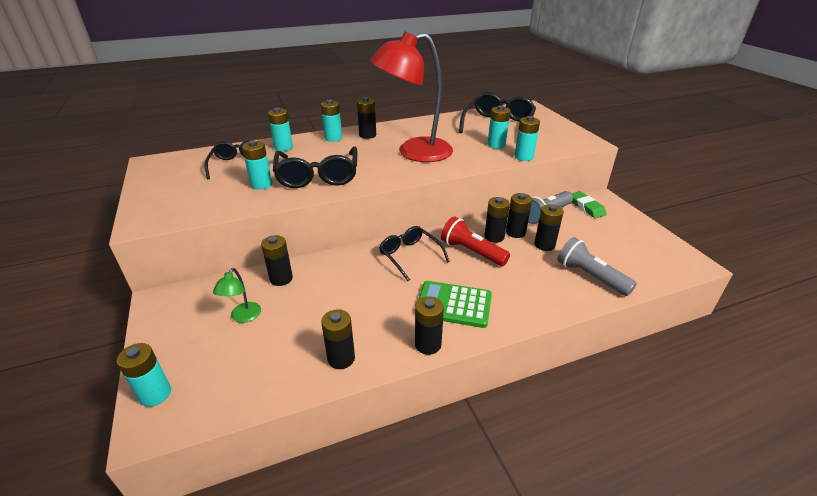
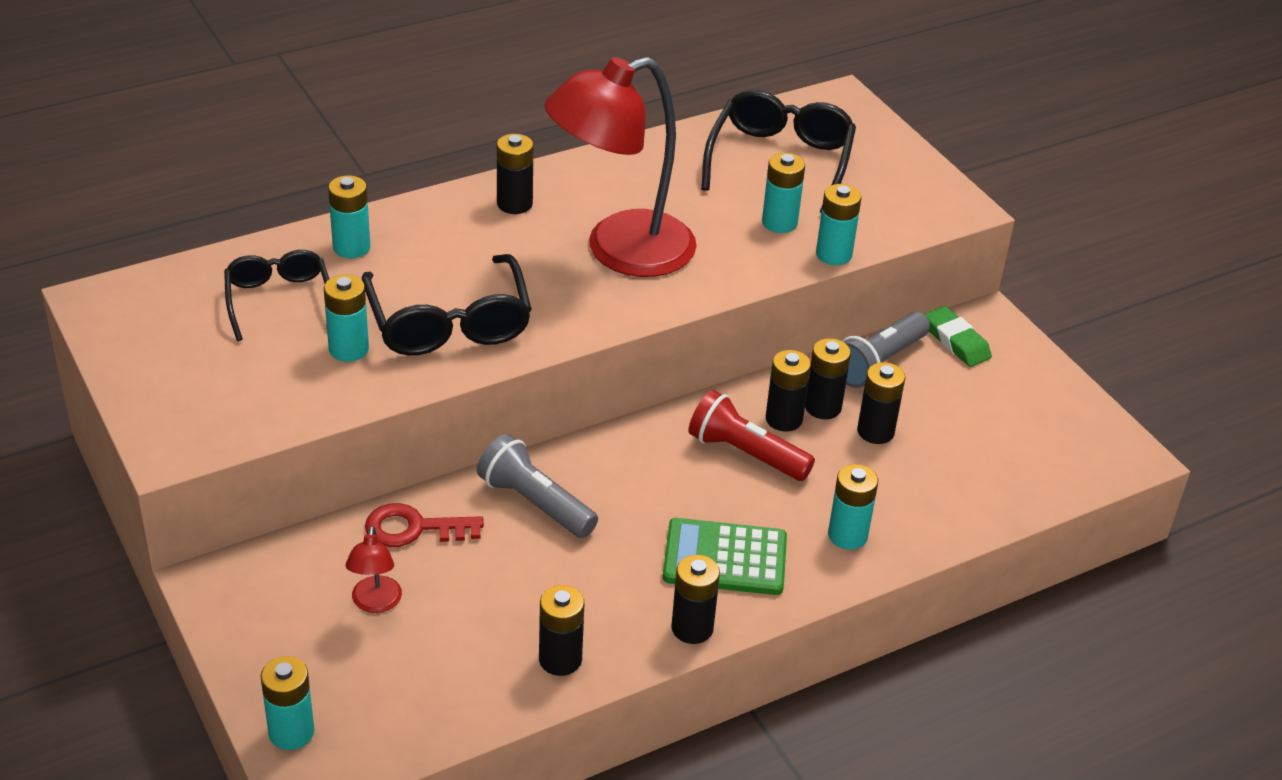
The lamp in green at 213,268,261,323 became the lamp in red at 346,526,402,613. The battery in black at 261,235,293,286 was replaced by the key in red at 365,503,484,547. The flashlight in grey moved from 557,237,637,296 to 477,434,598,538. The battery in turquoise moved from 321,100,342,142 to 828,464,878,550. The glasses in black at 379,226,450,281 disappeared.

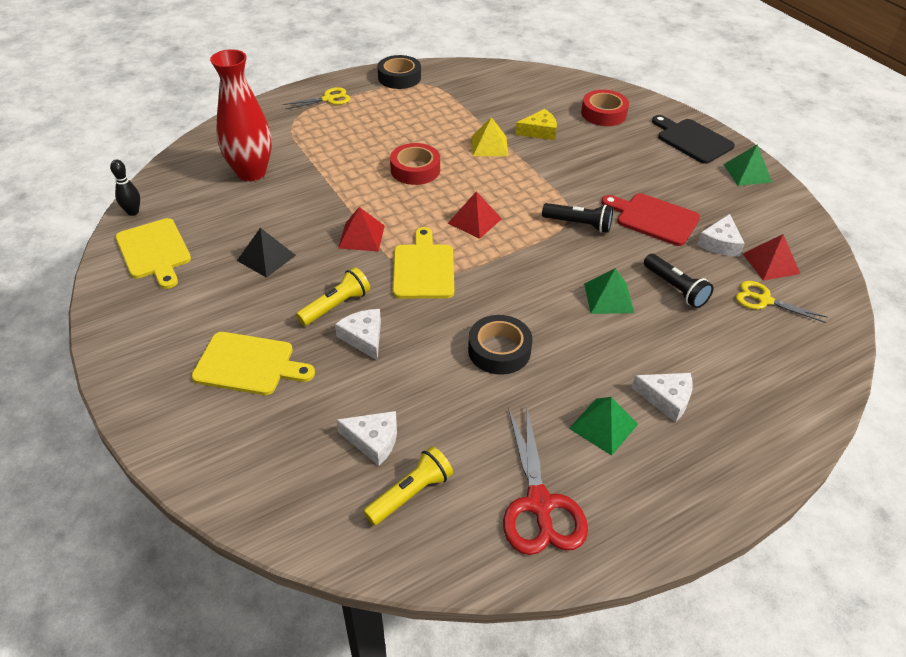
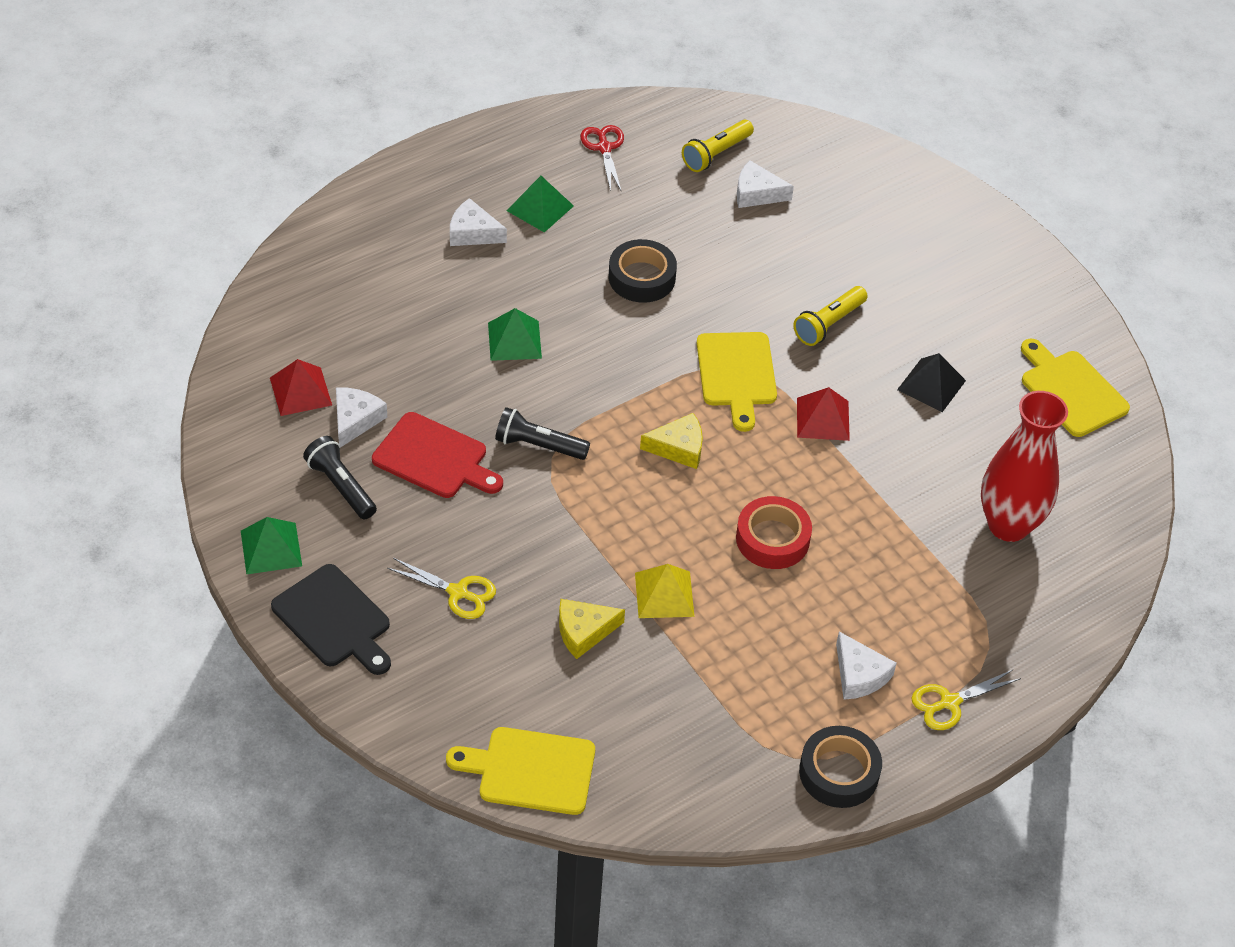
The flashlight in black moved from 644,254,713,308 to 303,436,377,520. The scissors in yellow moved from 736,281,827,323 to 387,558,496,619. The cutting board in yellow moved from 191,332,315,395 to 446,727,595,815. The scissors in red at 503,405,588,555 changed to 0.62 times the size. The pyramid in red at 448,191,502,239 was replaced by the cheese in yellow at 640,413,703,469. The cheese in white moved from 335,309,381,360 to 836,632,897,700. The bowling pin in black at 110,160,140,216 disappeared. The tape in red at 581,90,629,126 disappeared.

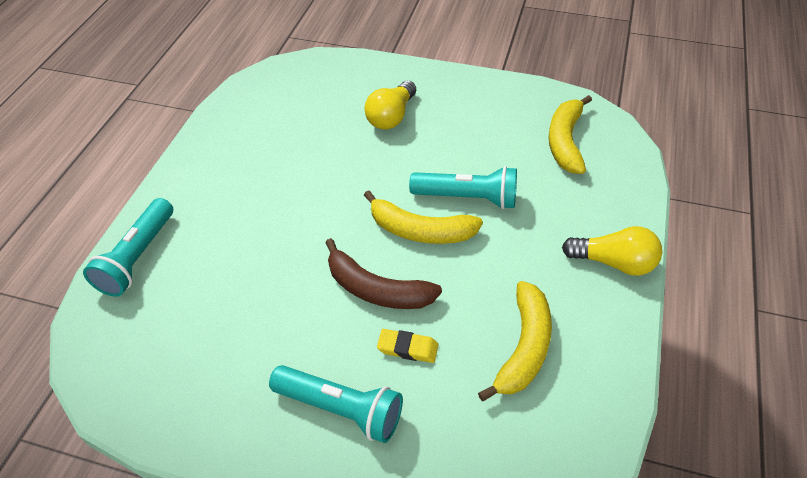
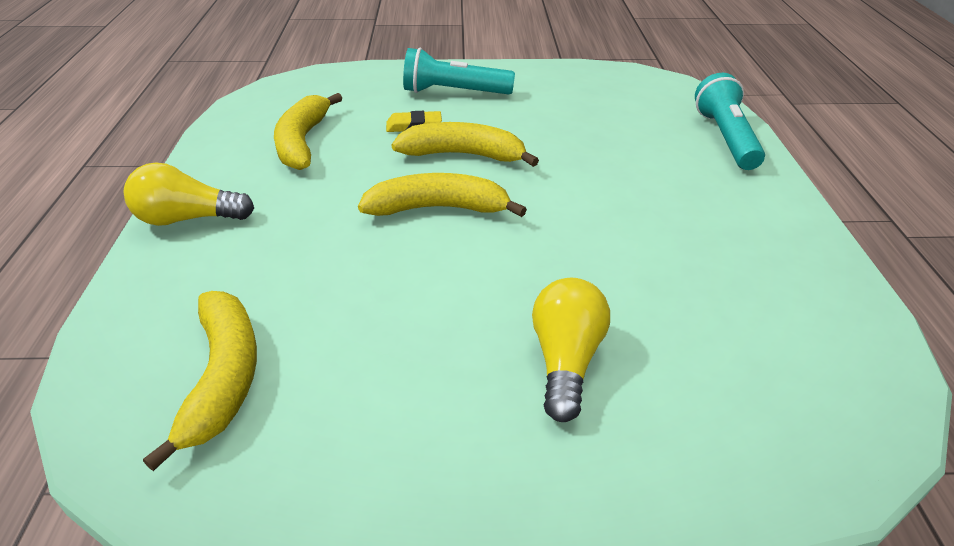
The banana in brown at 325,238,442,309 became the banana in yellow at 391,122,539,167. The flashlight in turquoise at 409,166,517,209 disappeared.

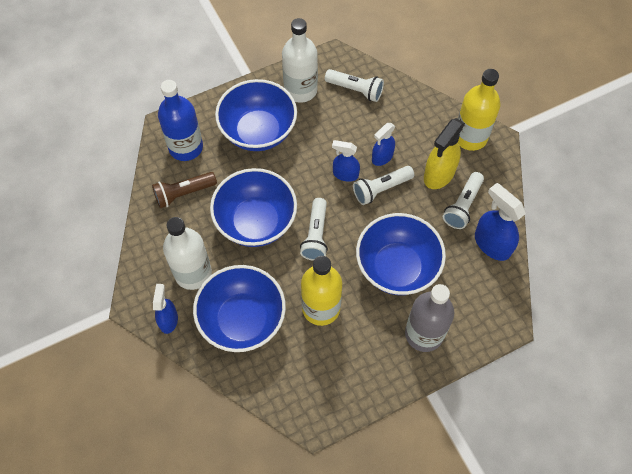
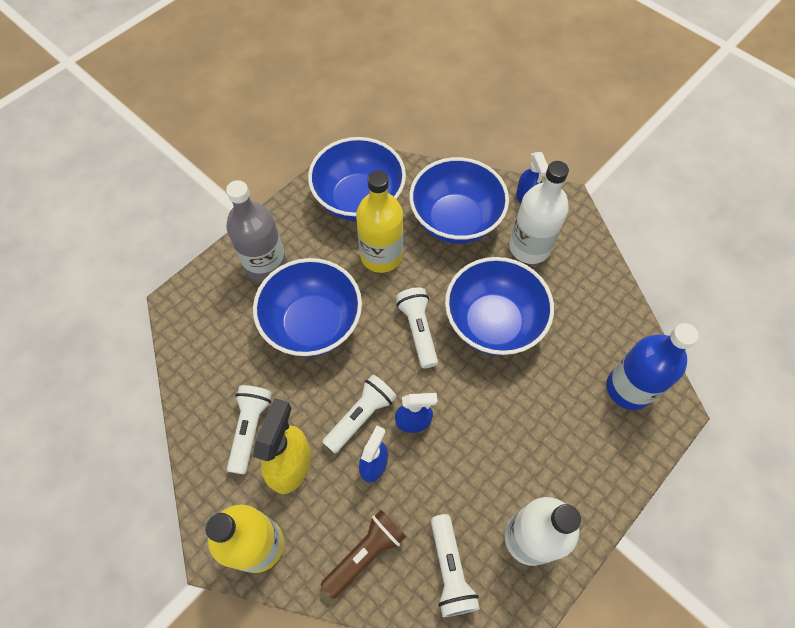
The bowl in blue moved from 215,79,297,151 to 308,137,406,221. The flashlight in brown moved from 152,172,217,208 to 321,510,406,599. The flashlight in white at 325,69,384,102 turned 105 degrees counterclockwise. The spray bottle in blue at 475,183,526,261 disappeared.

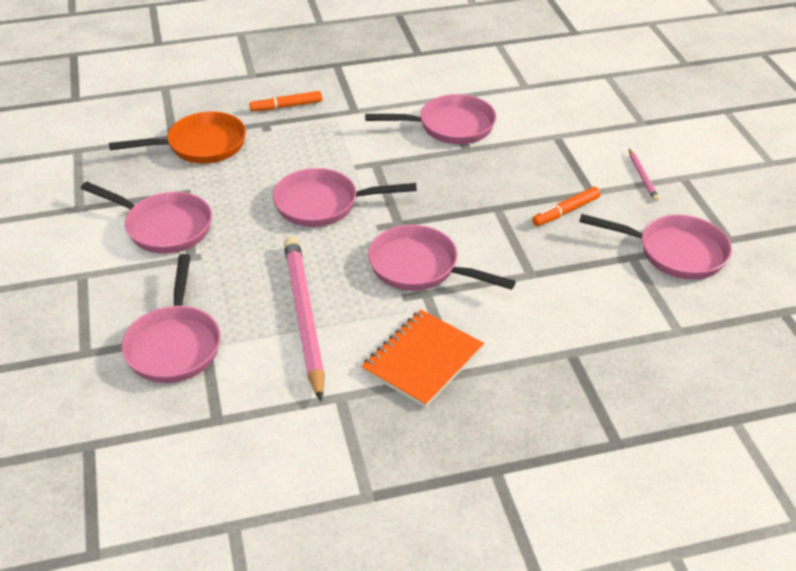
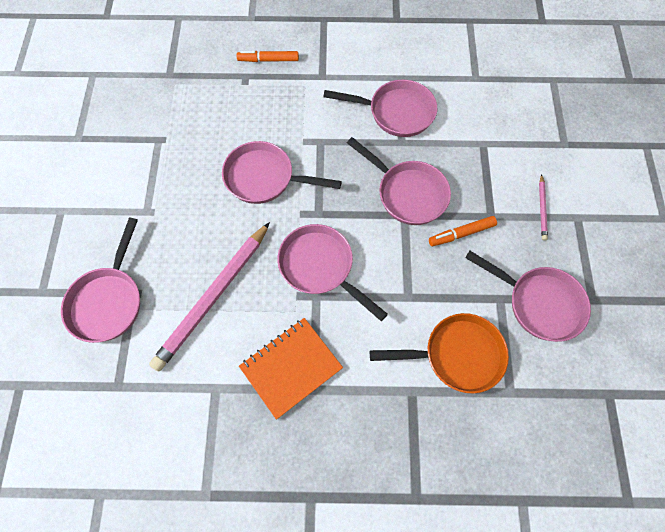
The pencil in pink at 284,237,325,401 turned 150 degrees counterclockwise. The pan in pink moved from 81,182,212,254 to 347,137,451,225. The pan in orange moved from 109,111,246,164 to 370,313,509,393.

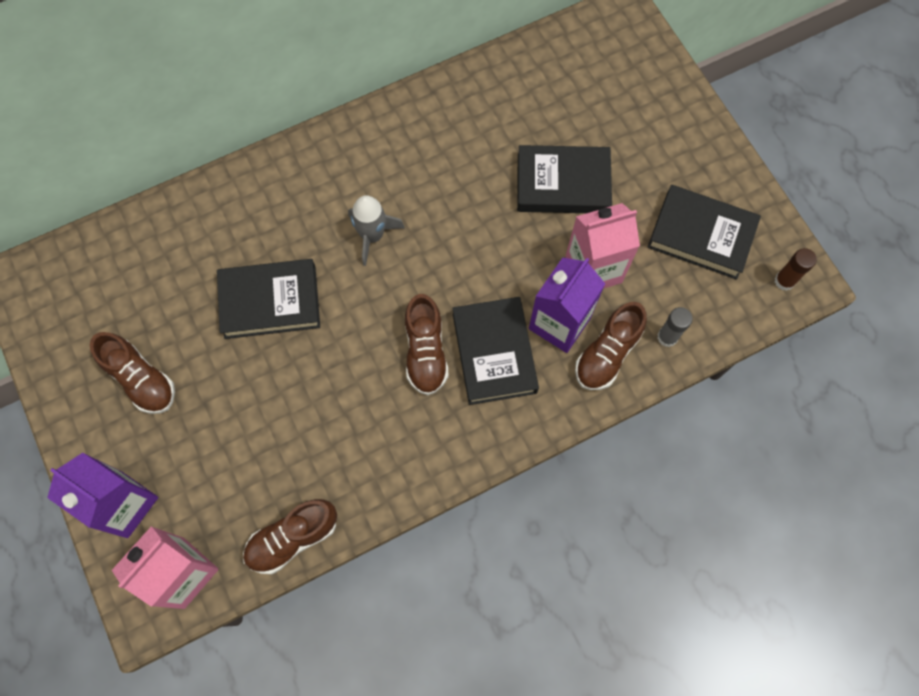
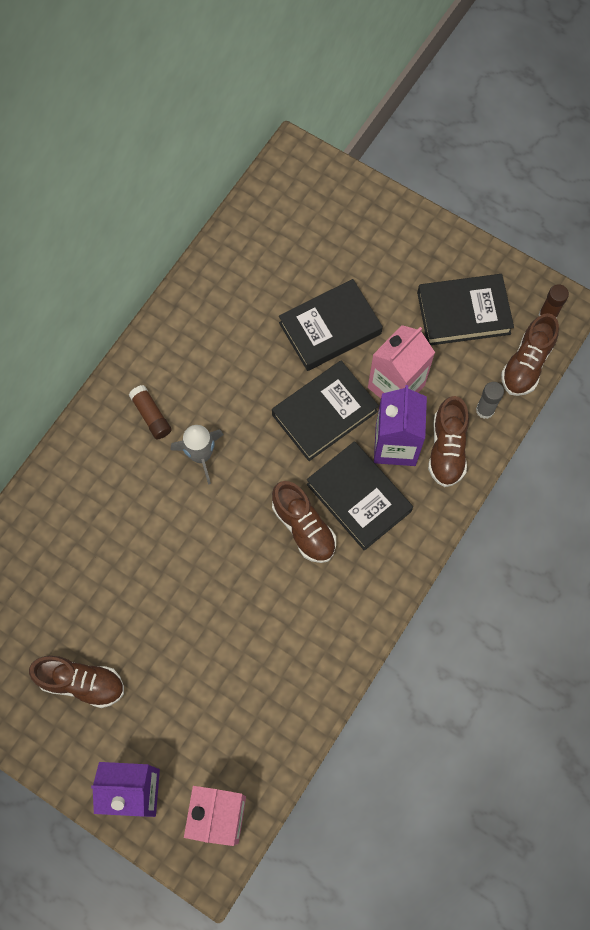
The glue stick in brown at 129,385,172,439 appeared. The book in black moved from 217,259,320,339 to 272,361,379,461. The shoe in brown moved from 243,499,337,574 to 501,313,559,396.

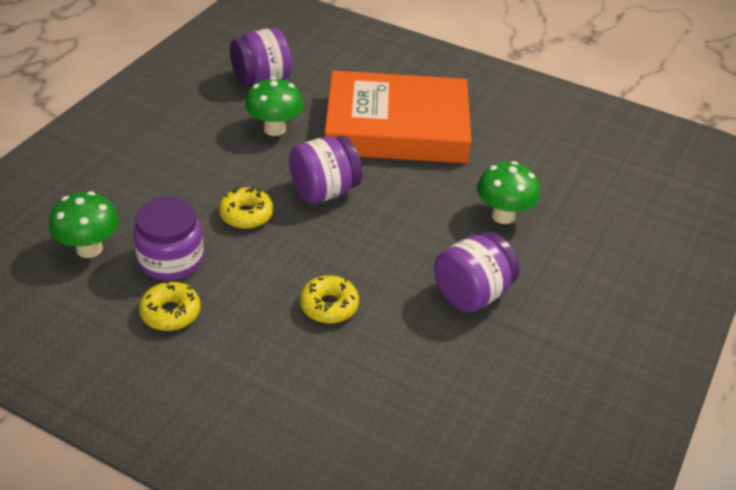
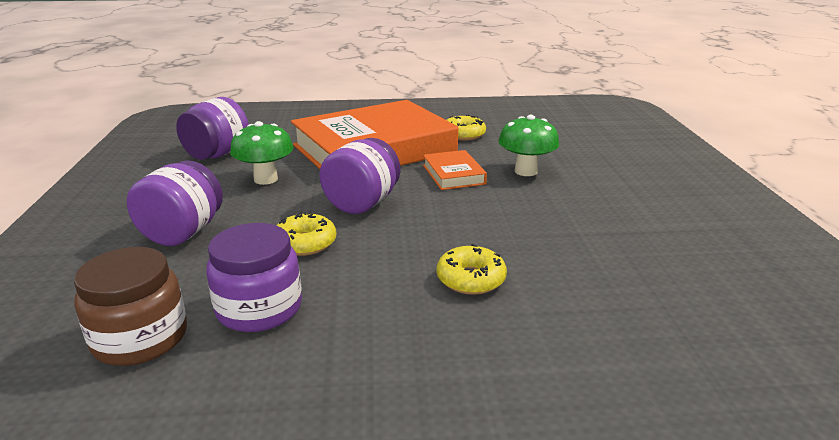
The mushroom in green at 49,191,119,258 was replaced by the jar in brown at 74,247,187,366. The jar in purple moved from 434,232,520,312 to 127,160,223,246. The book in orange at 423,150,487,190 appeared. The donut in yellow moved from 139,281,201,331 to 447,115,486,140.

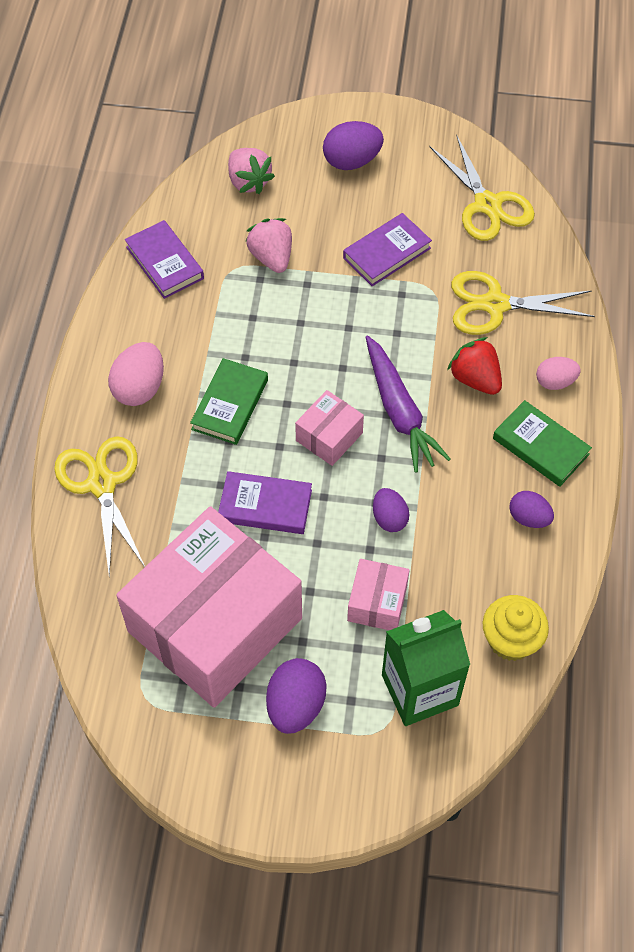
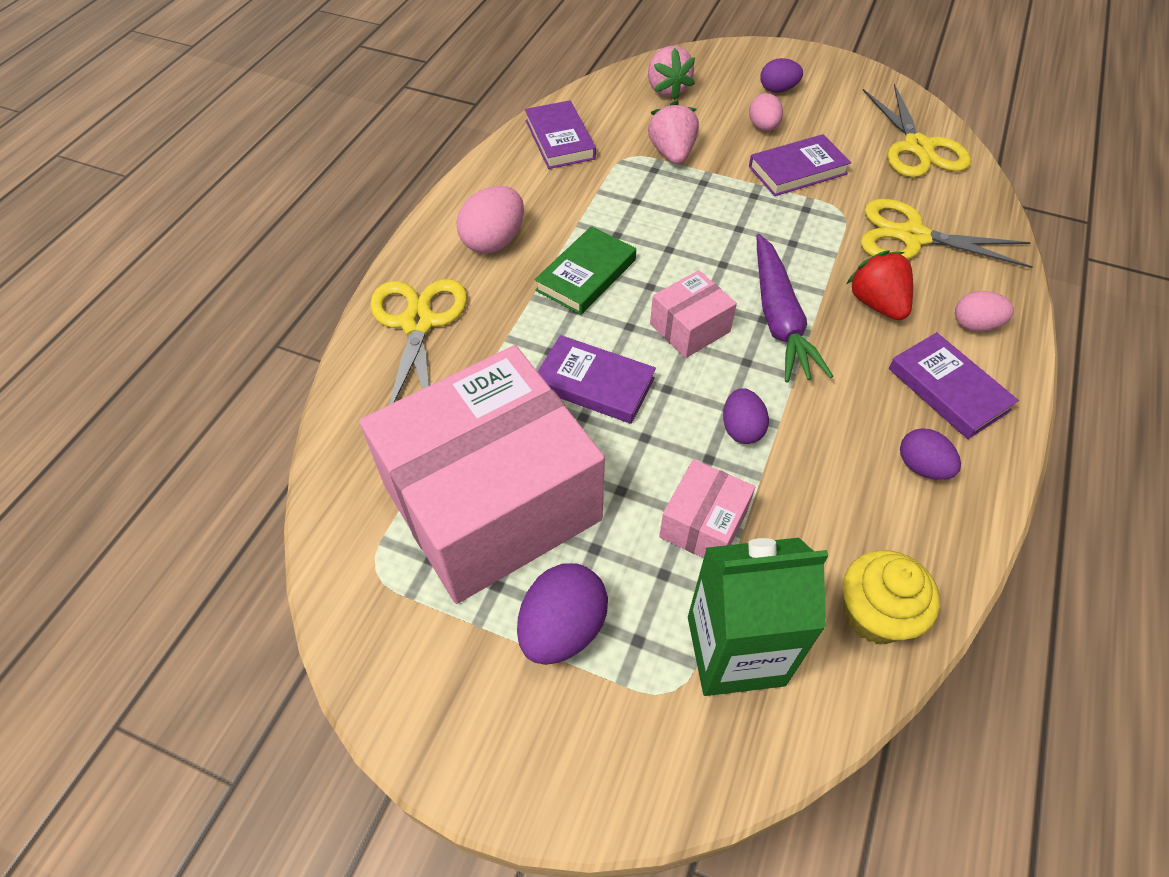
The egg in pink at 749,93,783,131 appeared. The egg in purple at 323,121,384,170 changed to 0.64 times the size. The book in green at 493,400,592,487 became the book in purple at 889,332,1019,439.

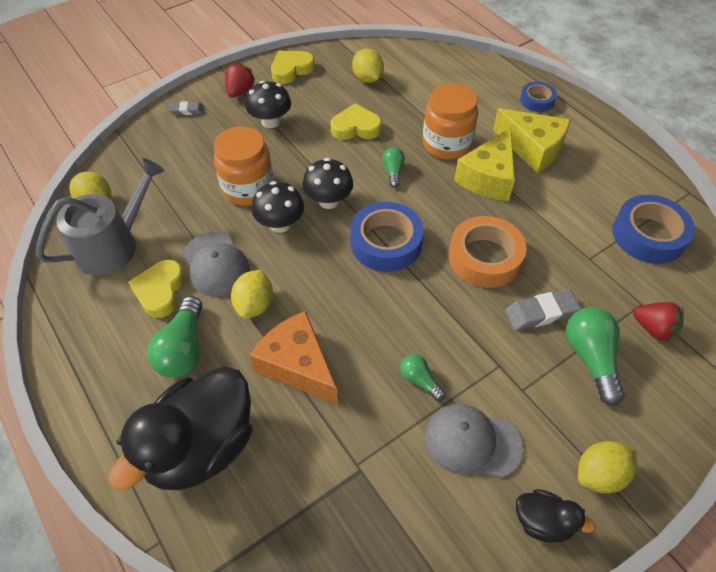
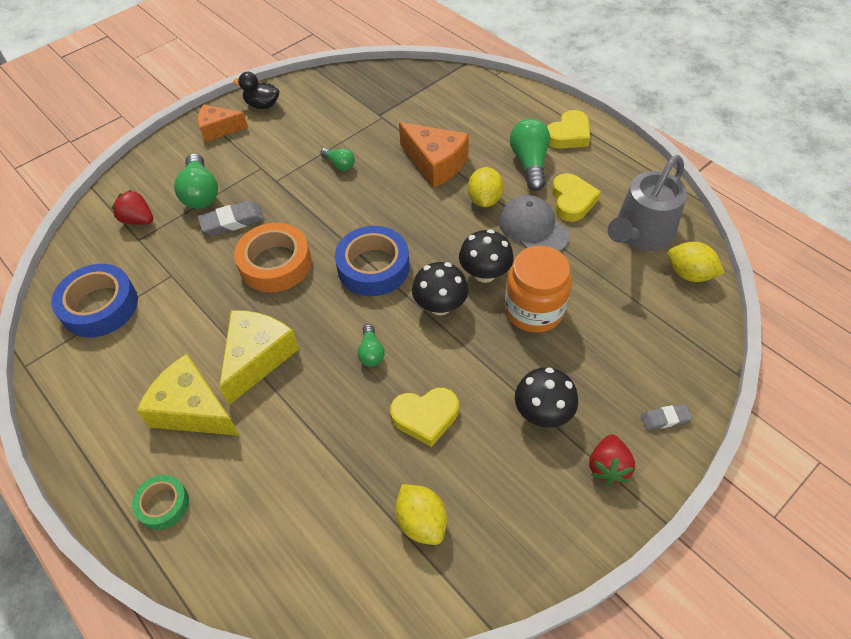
The tape in blue at 520,82,557,112 became the tape in green at 132,475,189,530. The lemon in yellow at 578,441,637,493 was replaced by the cheese in orange at 198,104,248,142. The heart in yellow moved from 271,51,315,84 to 547,110,590,149. The duck in black at 108,366,252,491 disappeared. The jar in orange at 423,83,478,160 disappeared. The cap in grey at 425,404,523,478 disappeared.

